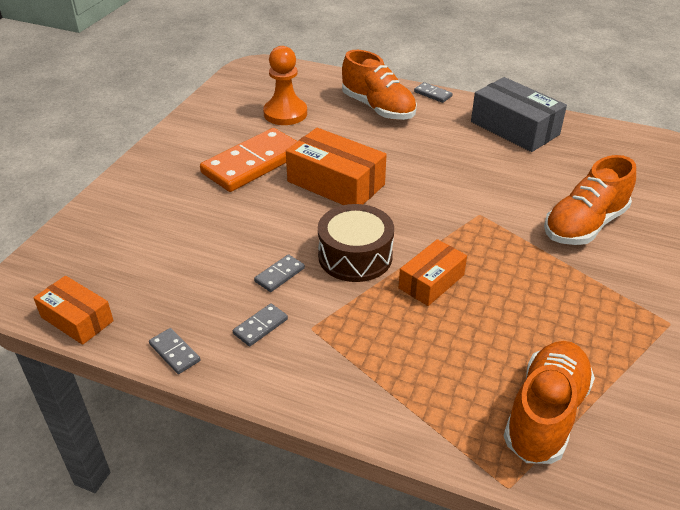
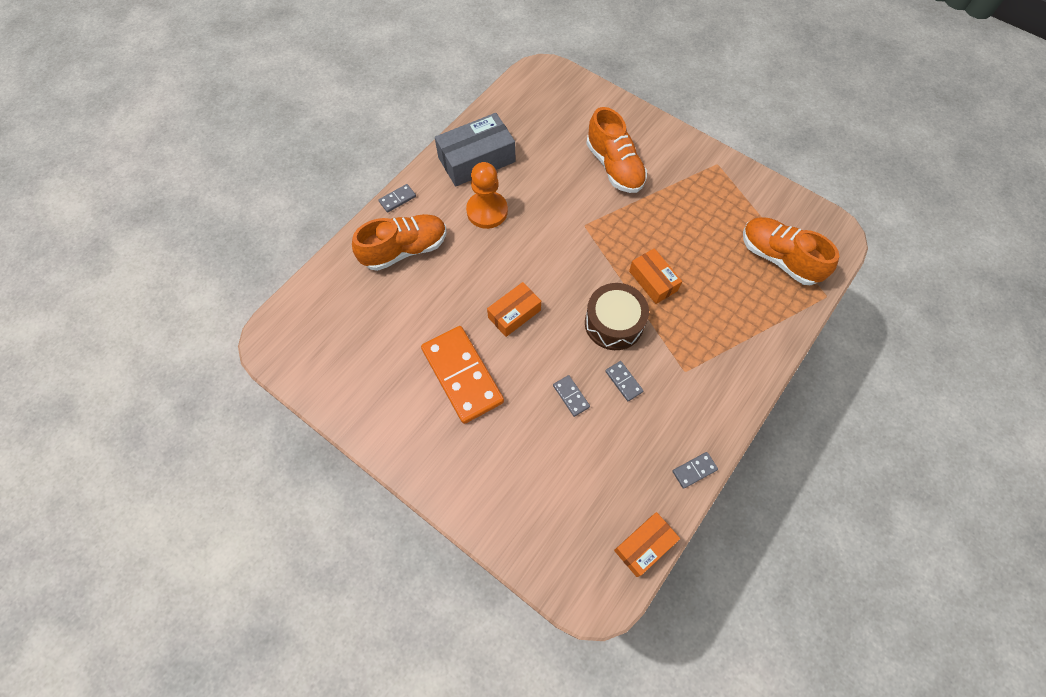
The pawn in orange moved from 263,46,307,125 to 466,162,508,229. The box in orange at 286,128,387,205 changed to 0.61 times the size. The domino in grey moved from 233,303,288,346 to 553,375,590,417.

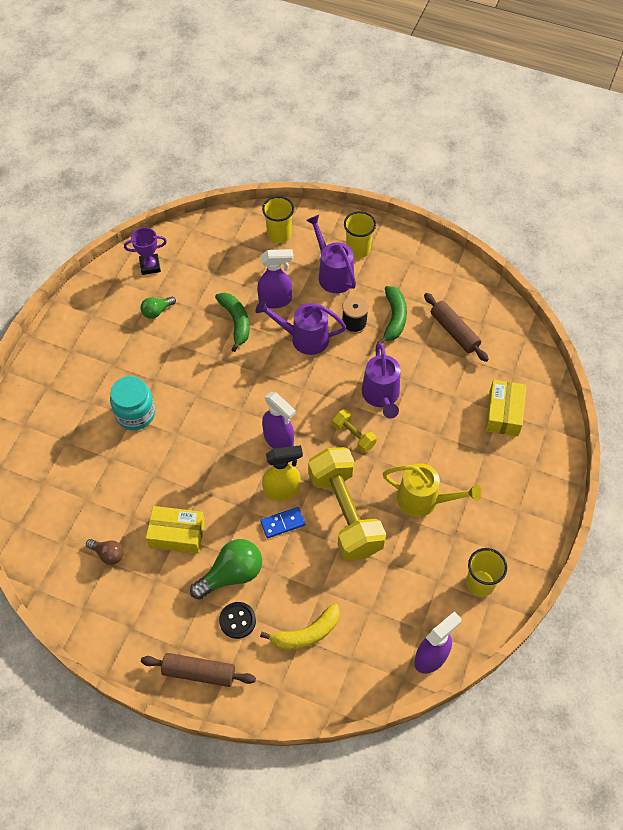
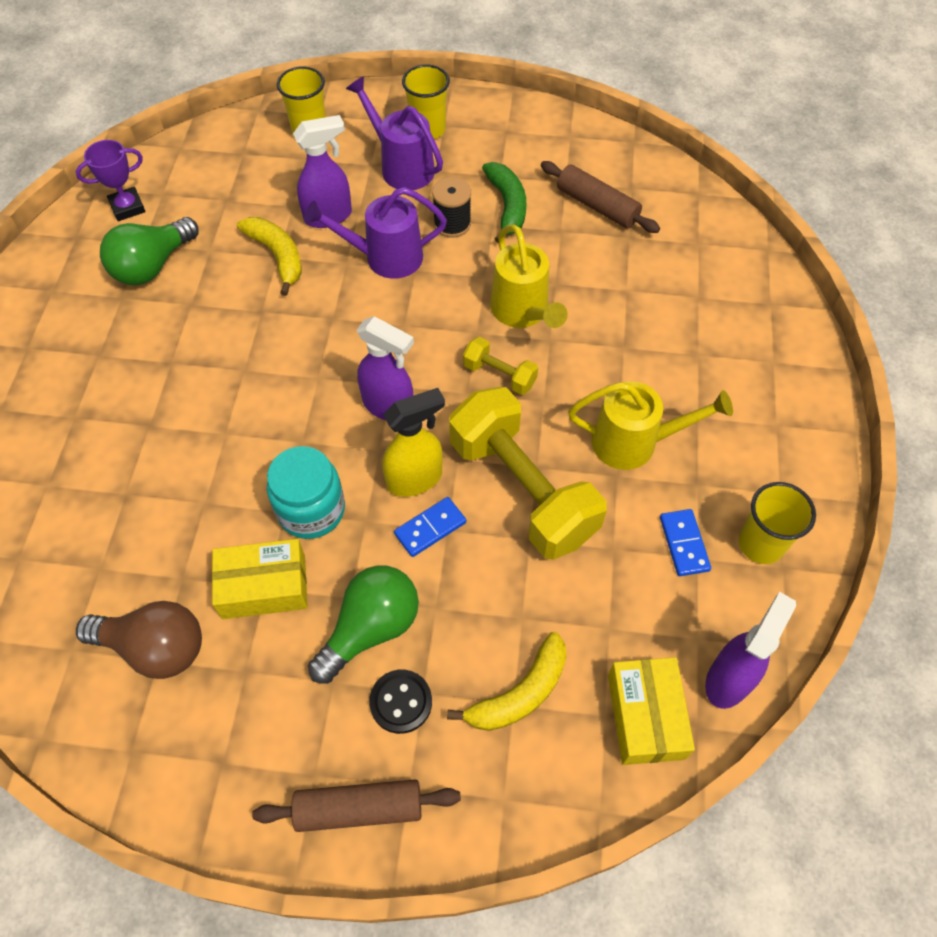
The light bulb in brown at 86,539,124,565 changed to 1.80 times the size. The light bulb in green at 140,296,176,319 changed to 1.80 times the size. The banana in green at 215,293,249,352 became the banana in yellow at 237,217,302,296. The jar in turquoise moved from 110,376,155,430 to 267,446,345,539. The watering can in purple at 362,342,400,419 became the watering can in yellow at 490,224,568,328. The box in yellow moved from 485,380,526,436 to 608,657,695,765. The domino in blue at 660,509,711,576 appeared.

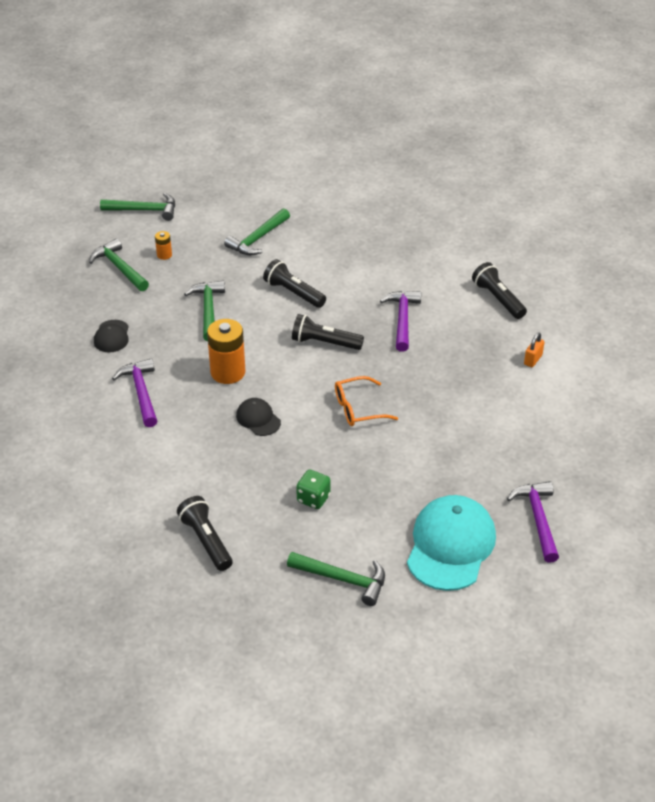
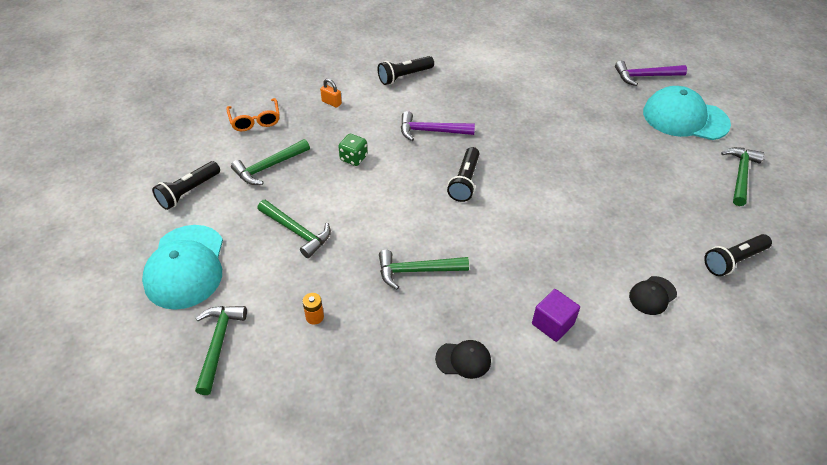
The cap in turquoise at 142,225,223,310 appeared. The flashlight in black moved from 263,259,326,308 to 152,161,220,210. The glasses in orange moved from 335,376,398,426 to 226,98,280,131. The hammer in green moved from 89,238,149,291 to 231,139,310,185. The padlock in orange moved from 524,333,544,367 to 320,79,342,108. The dice in green moved from 296,470,331,509 to 338,134,368,166. The hammer in purple at 112,358,157,427 was replaced by the cube in purple at 532,289,580,342. The cap in black moved from 236,398,281,436 to 629,276,677,315. The battery in orange at 207,319,245,384 disappeared.

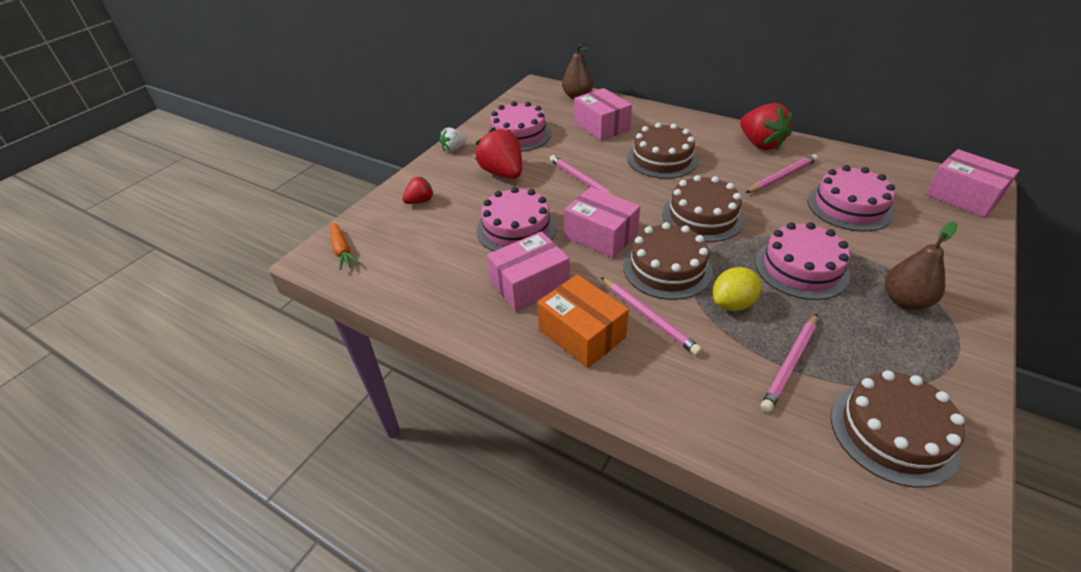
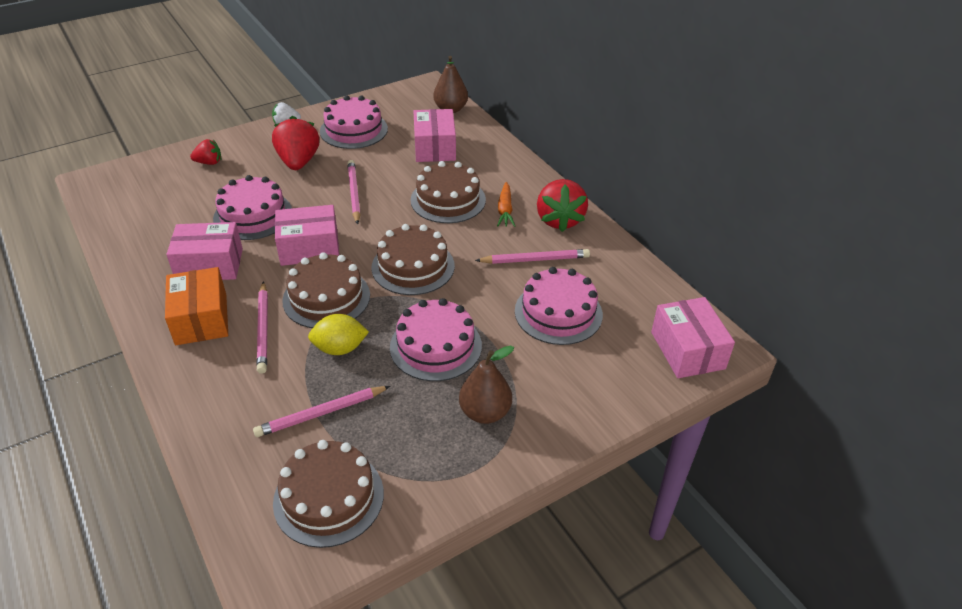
The box in pink at 564,187,640,258 turned 75 degrees counterclockwise. The carrot in orange moved from 331,222,359,270 to 497,182,515,227.

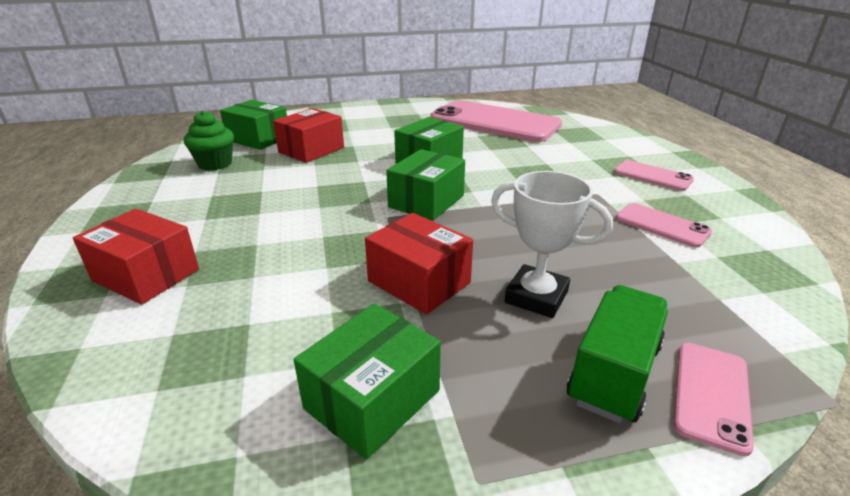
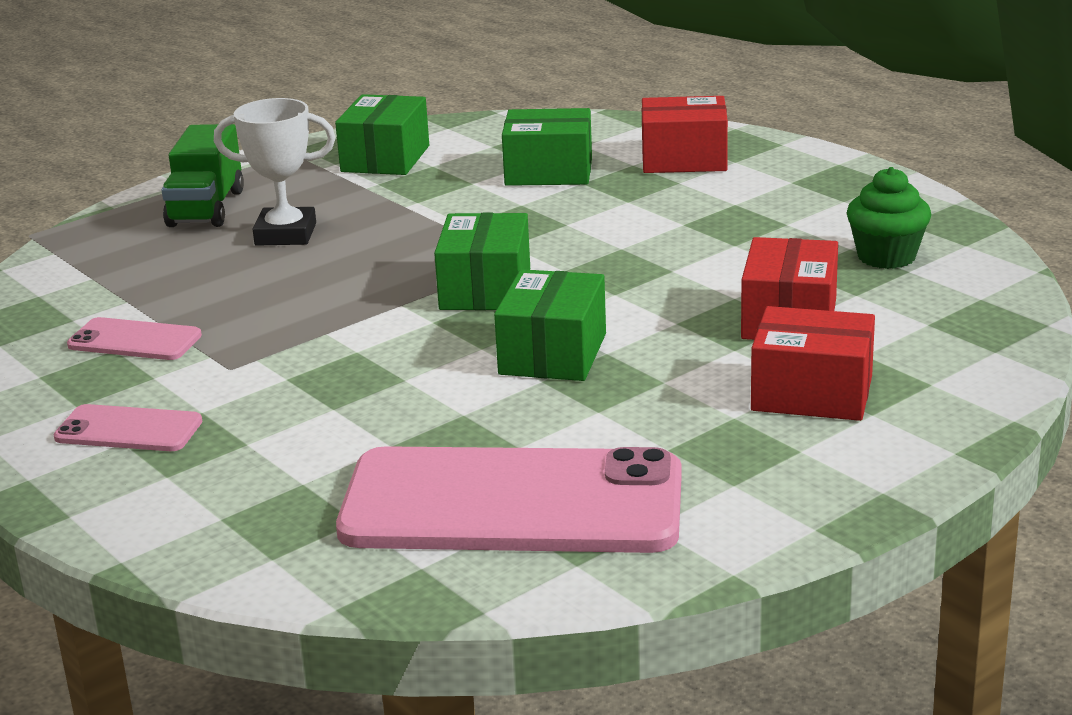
The box in green moved from 220,100,287,150 to 502,108,592,186. The box in red moved from 365,213,473,315 to 751,306,875,421. The phone in pink at 674,343,754,456 disappeared.

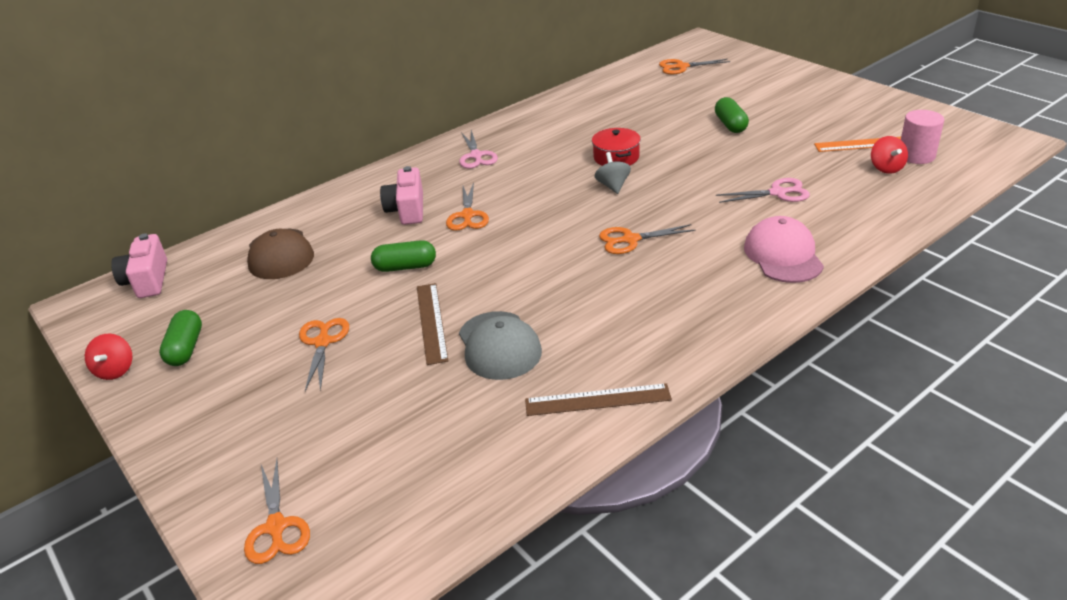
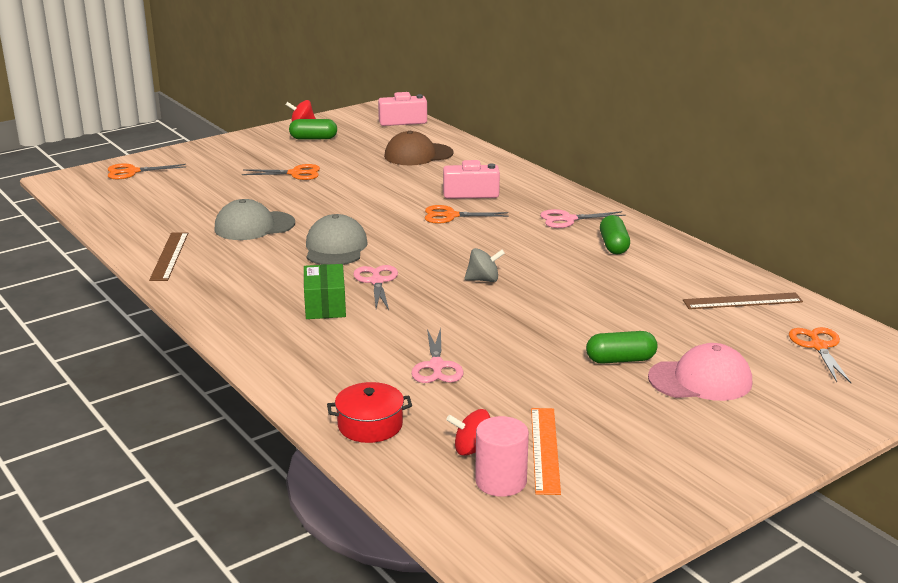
The box in green at 304,264,346,319 appeared. The cap in grey at 306,214,368,265 appeared. The pot in red moved from 592,128,641,166 to 327,382,412,443. The scissors in orange at 599,224,696,254 became the scissors in pink at 353,265,398,310. The capsule in green moved from 371,240,436,272 to 600,215,630,254. The cap in pink moved from 744,216,824,283 to 648,343,752,401. The ruler in brown moved from 417,283,449,365 to 683,293,803,309.

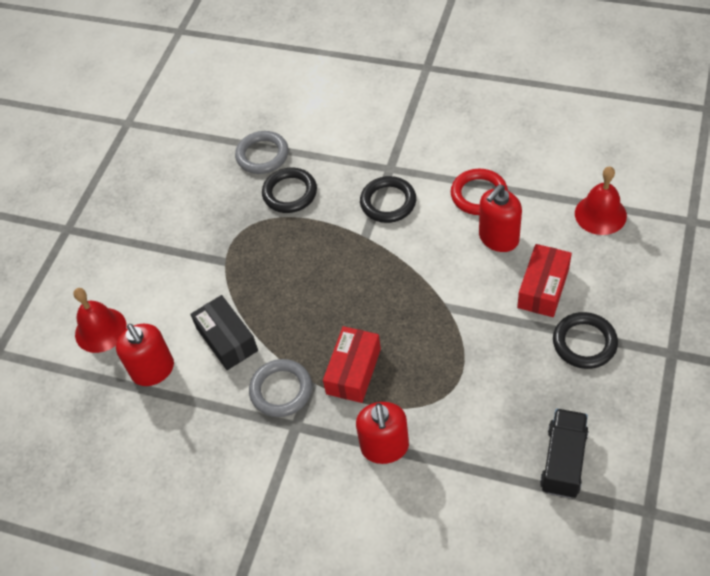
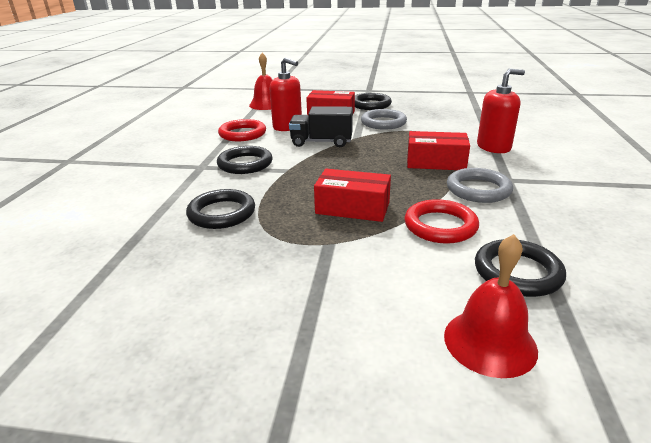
The truck in black moved from 540,409,588,498 to 289,106,353,147. The box in red at 314,169,391,222 appeared. The ring in grey moved from 235,131,289,174 to 361,109,407,130. The box in black at 190,295,258,370 was replaced by the ring in red at 405,199,479,244. The soap dispenser in red at 116,324,174,386 was replaced by the ring in black at 475,239,566,297.

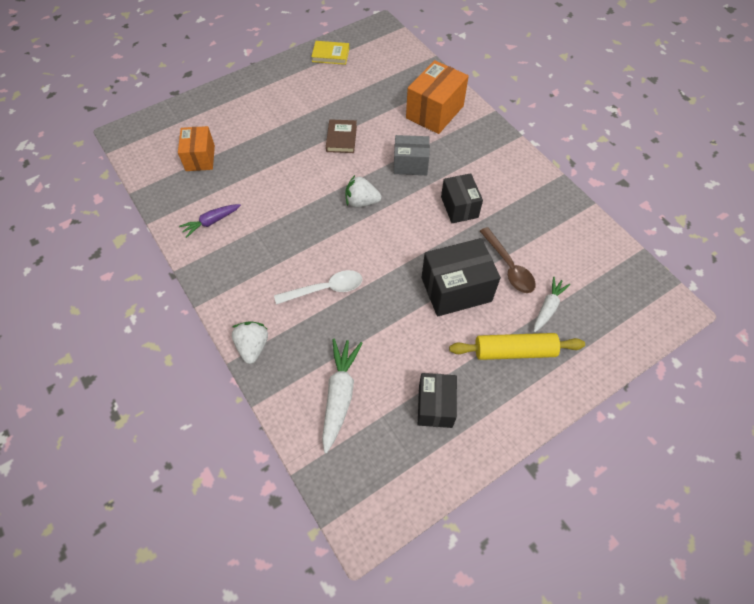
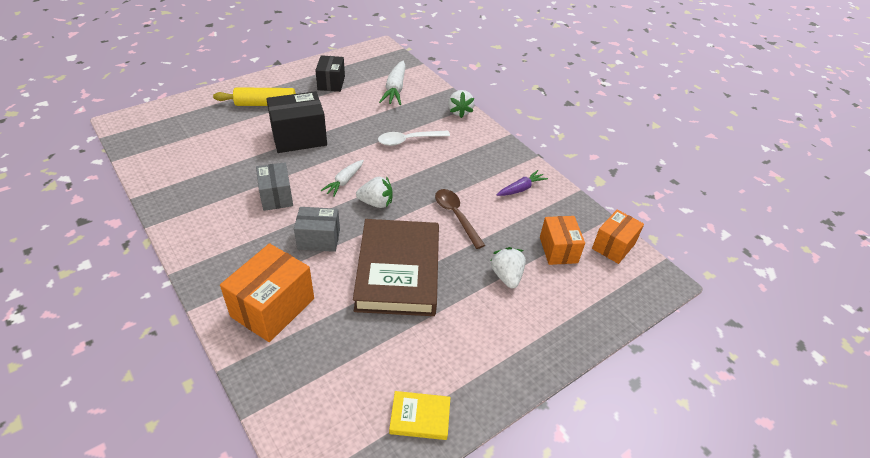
The box in black at 441,173,483,223 became the box in grey at 256,162,293,211. The carrot in white moved from 534,277,570,333 to 320,160,364,197. The book in brown at 326,119,357,153 changed to 2.28 times the size. The spoon in brown moved from 480,227,536,293 to 435,189,485,249. The strawberry in white at 490,247,526,288 appeared. The box in orange at 592,210,644,264 appeared.

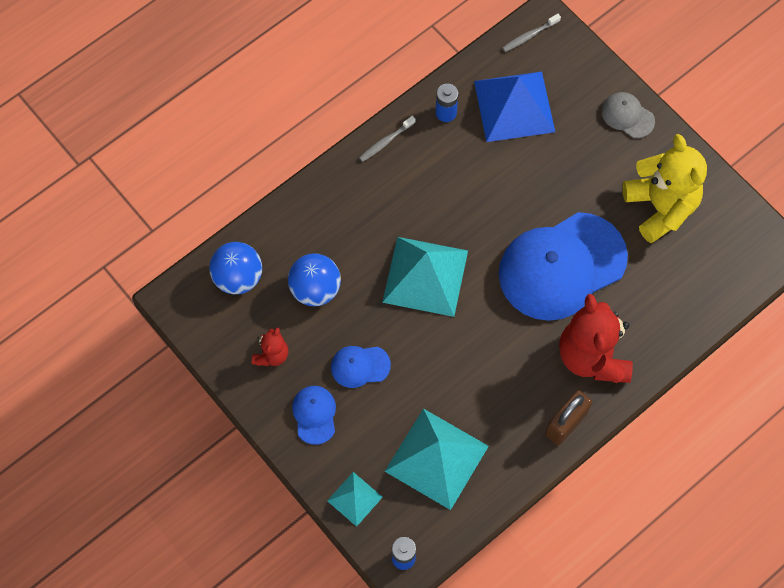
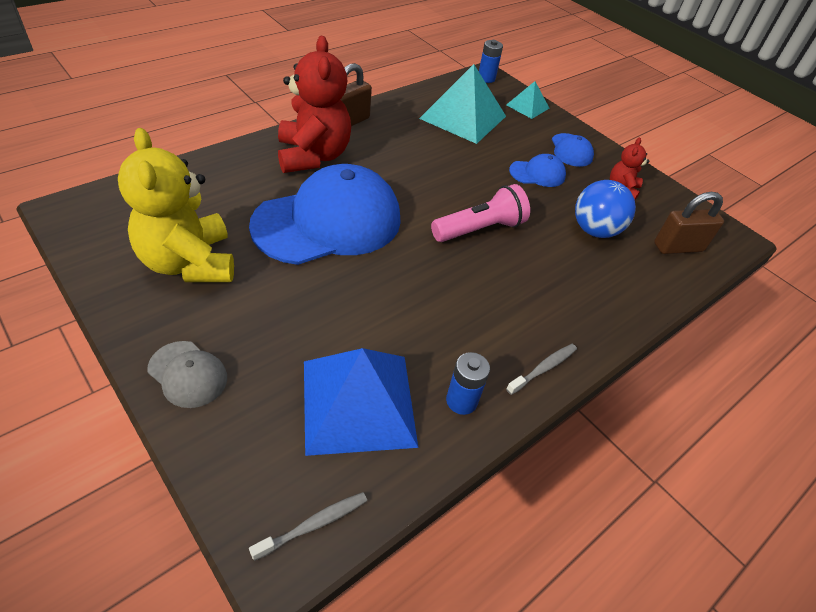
The pyramid in turquoise at 382,237,468,317 was replaced by the flashlight in pink at 431,184,530,242. The ball in blue at 209,242,262,294 was replaced by the padlock in brown at 654,192,724,254.

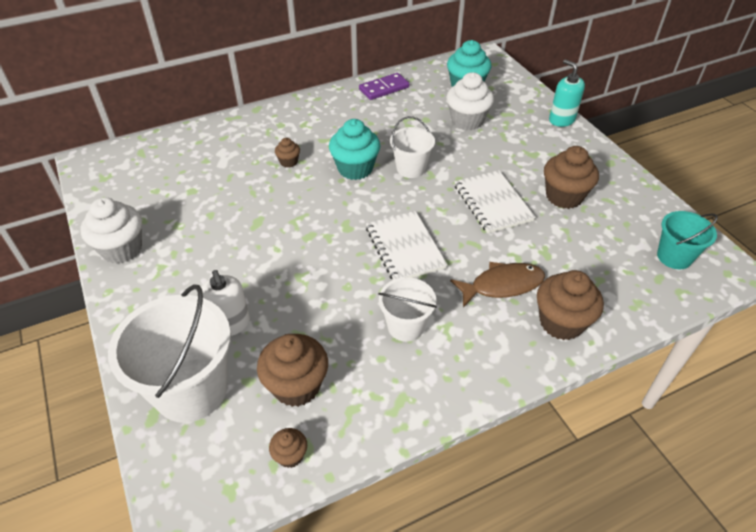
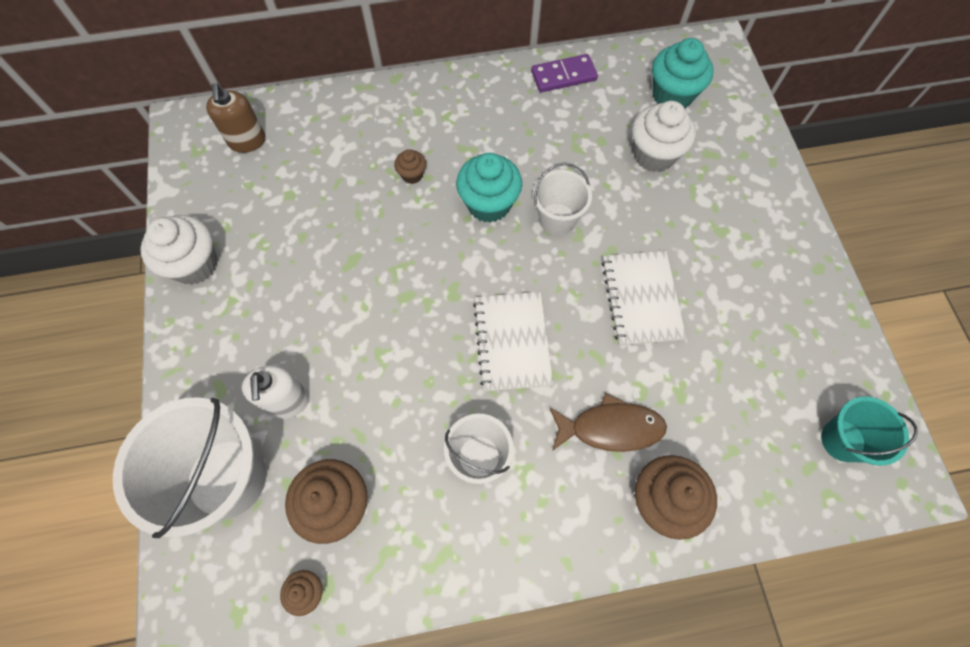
The soap dispenser in brown at 206,83,265,153 appeared. The cupcake in brown at 544,146,599,209 disappeared. The soap dispenser in turquoise at 549,59,585,127 disappeared.

